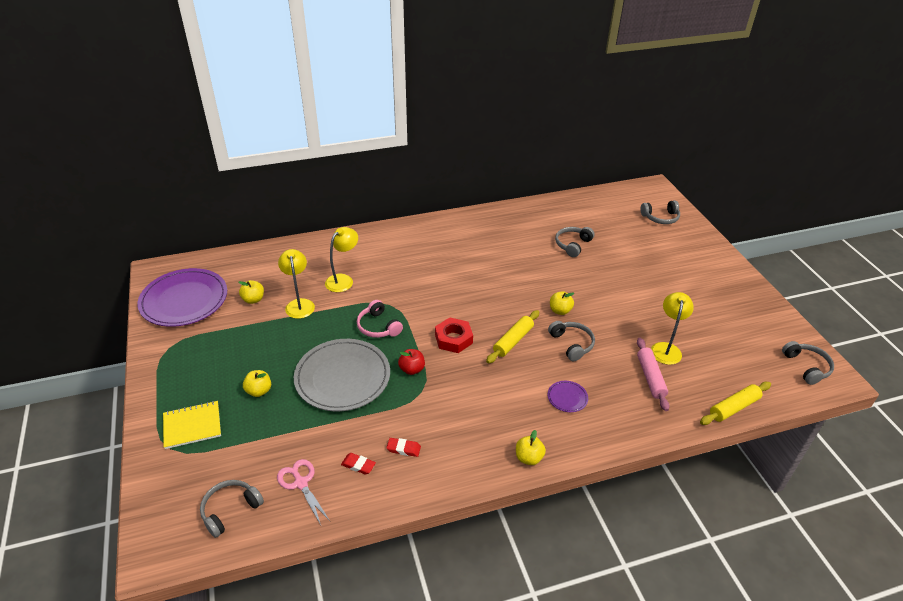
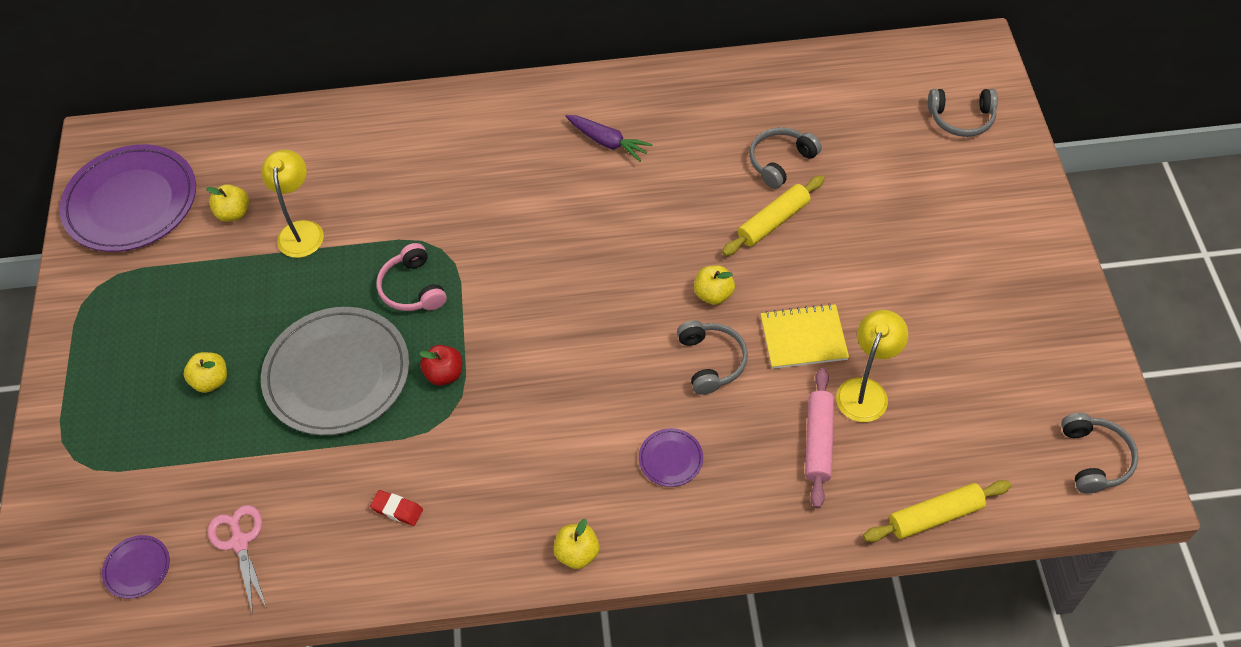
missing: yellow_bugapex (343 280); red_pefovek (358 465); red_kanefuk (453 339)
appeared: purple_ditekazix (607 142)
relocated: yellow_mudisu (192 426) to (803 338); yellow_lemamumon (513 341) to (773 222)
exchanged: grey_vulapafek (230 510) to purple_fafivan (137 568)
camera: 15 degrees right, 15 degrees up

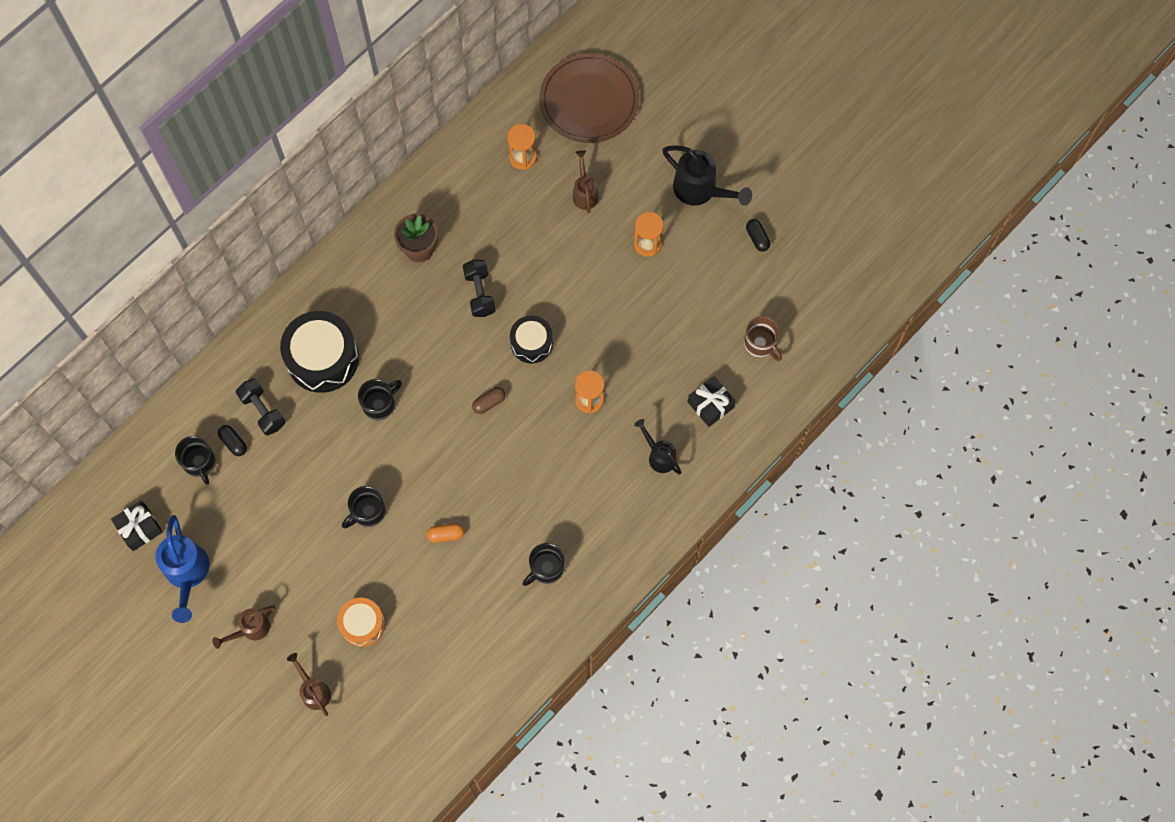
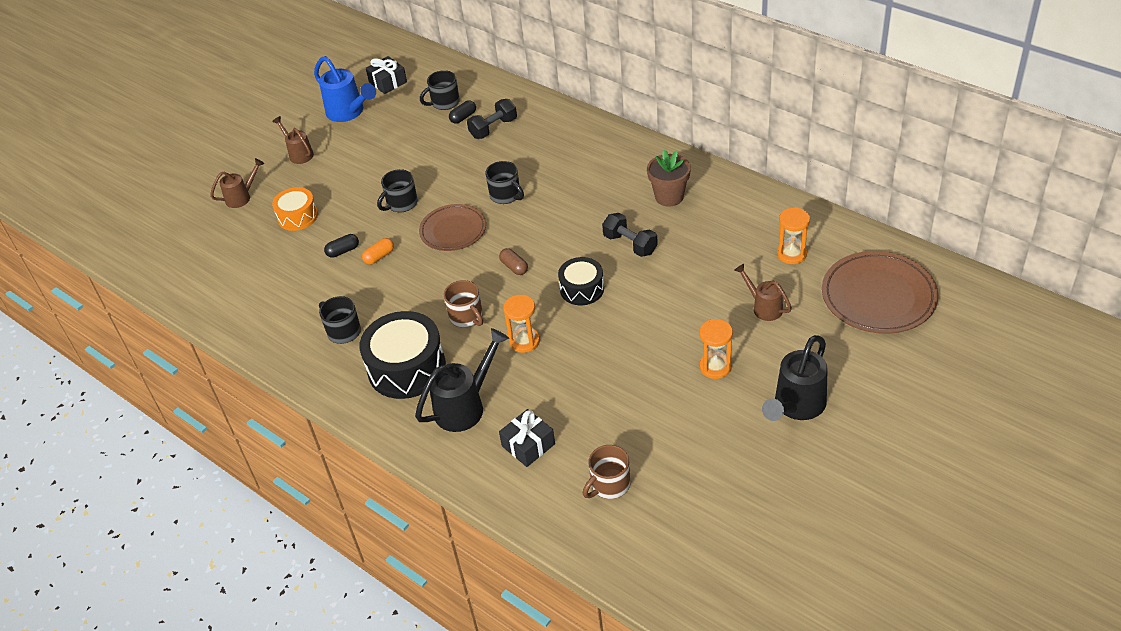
appeared: brown_fafivan (453 230); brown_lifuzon (467 317)
relocated: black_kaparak (322 358) to (406 368); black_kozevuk (757 238) to (343 251)
spun: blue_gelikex (187 574) = (348 112) 120 degrees counterclockwise; black_lifuzon (367 512) = (401 204) 90 degrees counterclockwise; orange_kozevuk (446 534) = (379 256) 60 degrees clockwise; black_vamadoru (479 293) = (630 244) 60 degrees clockwise; brown_gelikex (585 193) = (764 307) 120 degrees counterclockwise
size: black_gelikex (659 456) = (465 406) x1.64
camera: 90 degrees right, 25 degrees down

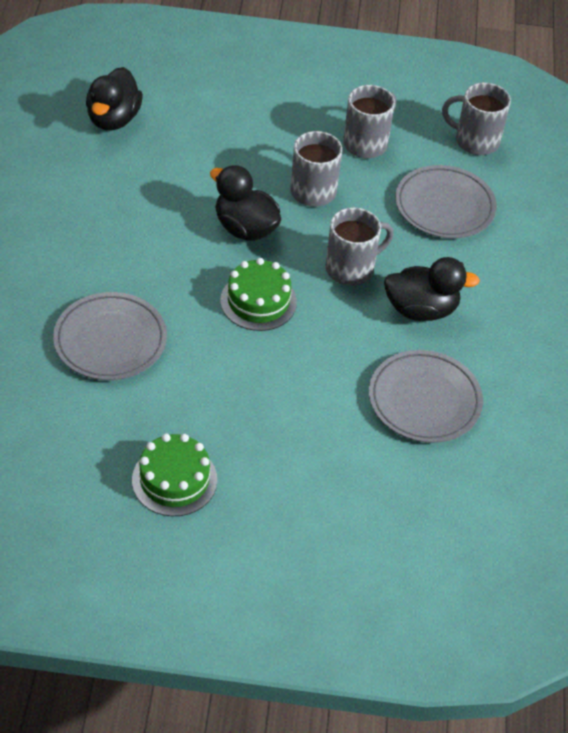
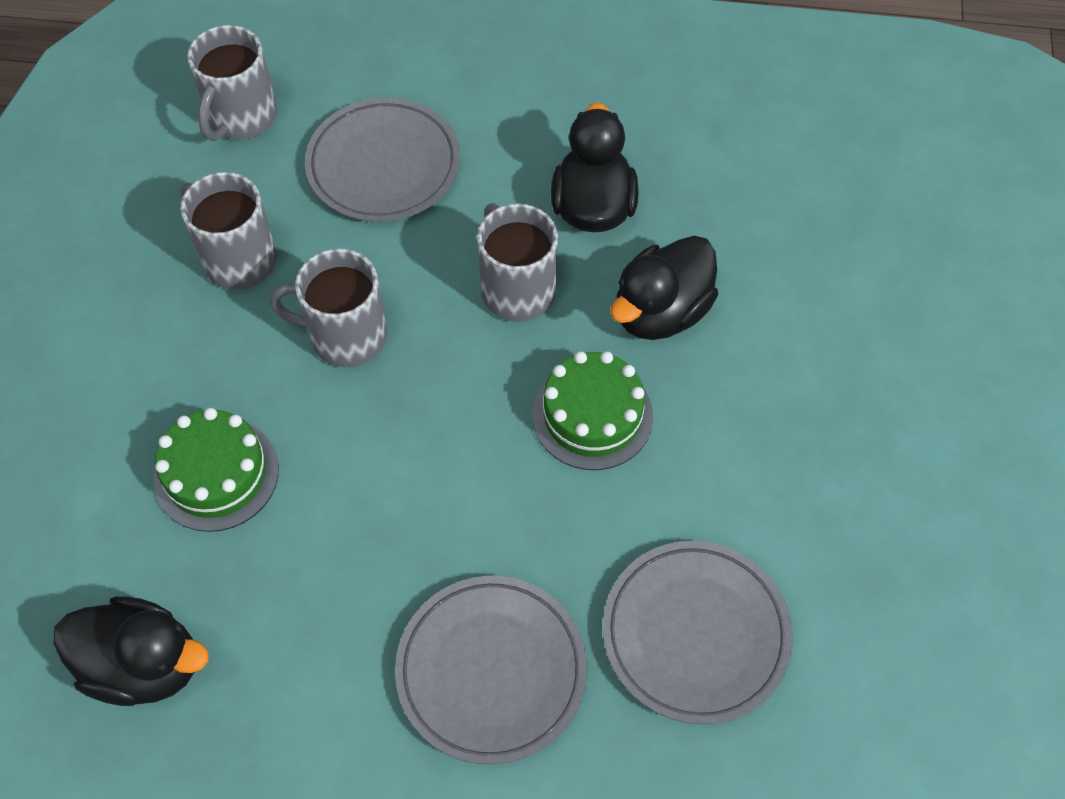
relocated: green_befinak (174 480) to (216 474); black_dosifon (245 228) to (660 312); grey_fafivan (424 400) to (491 671)
camera: 85 degrees left, 10 degrees up

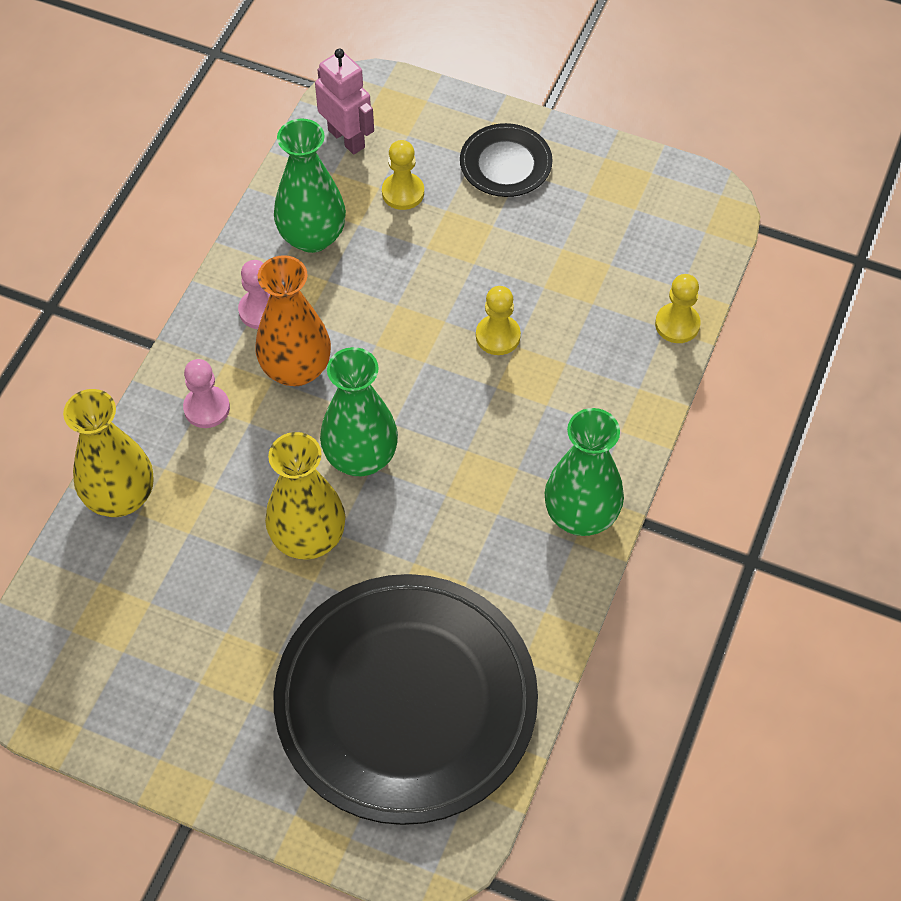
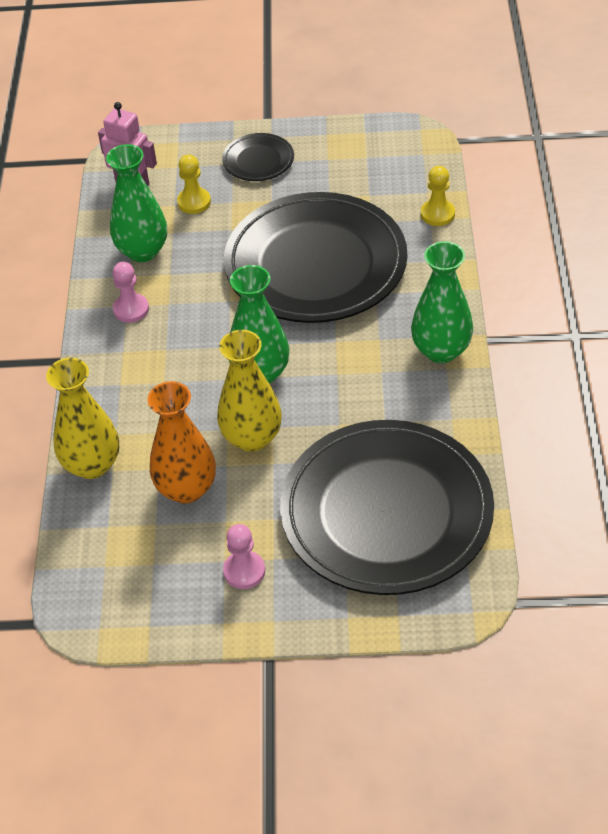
relocated: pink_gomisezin (206 408) to (244 571); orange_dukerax (296 369) to (186 488)
exchanged: yellow_gomisezin (498 336) to black_fafivan (316 264)
camera: 20 degrees left, 10 degrees down

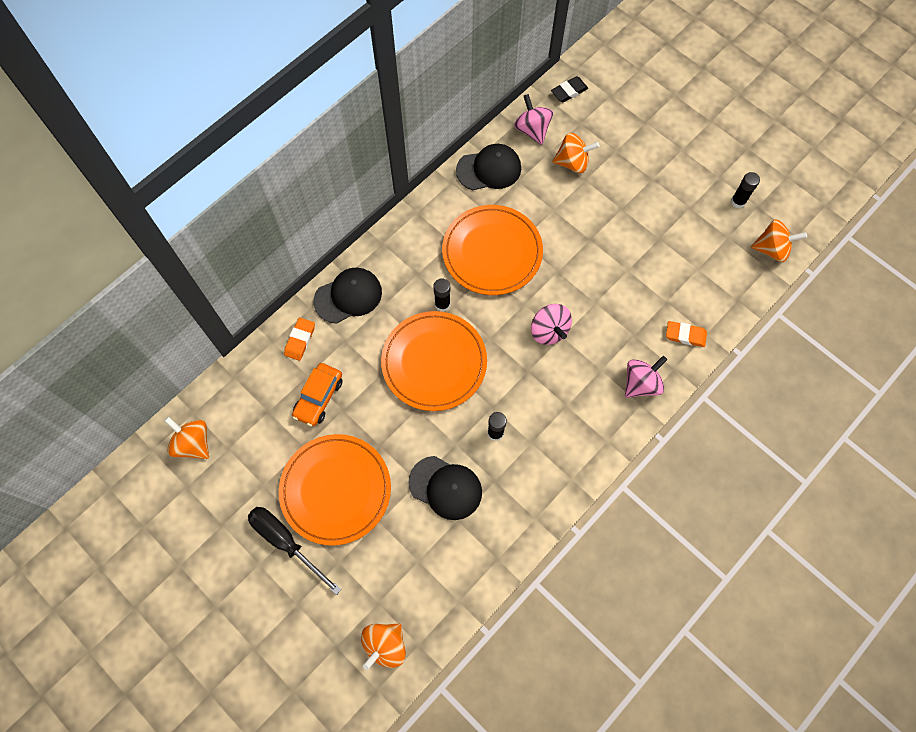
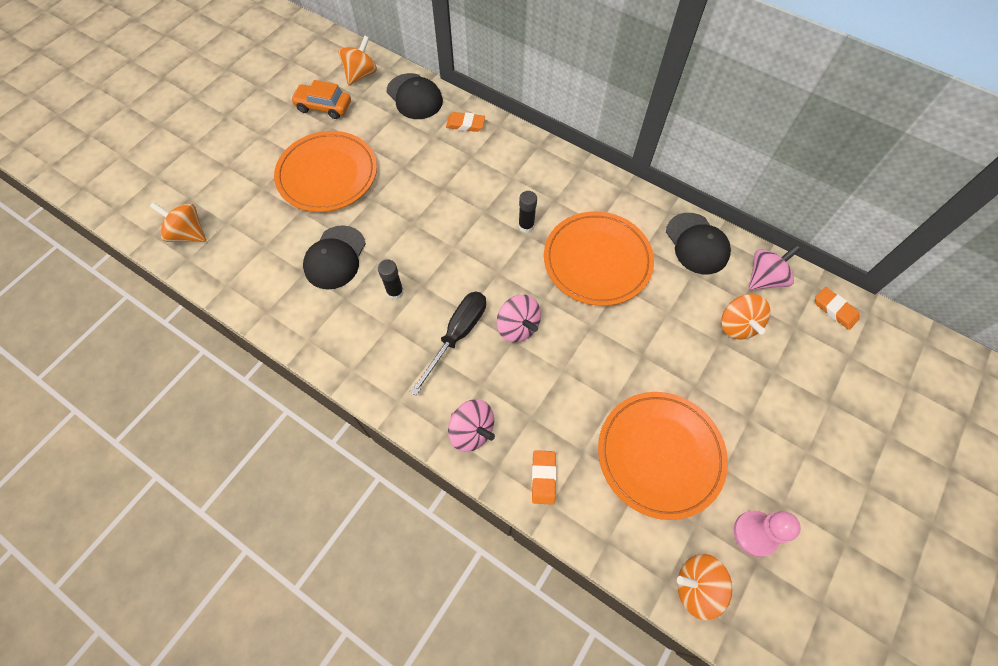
relocated: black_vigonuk (286 542) to (457 335); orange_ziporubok (319 397) to (323 107); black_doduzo (348 296) to (414 97); orange_fafivan (434 362) to (660 455)
exchanged: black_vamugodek (738 202) to pink_gomisezin (755 533)
colour: black_pefovek (569 91) to orange_pefovek (834 310)
spun: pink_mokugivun (549 331) = (518 327) 90 degrees counterclockwise; orange_mokugivun (771 249) = (696 587) 105 degrees clockwise
camera: 80 degrees right, 5 degrees down

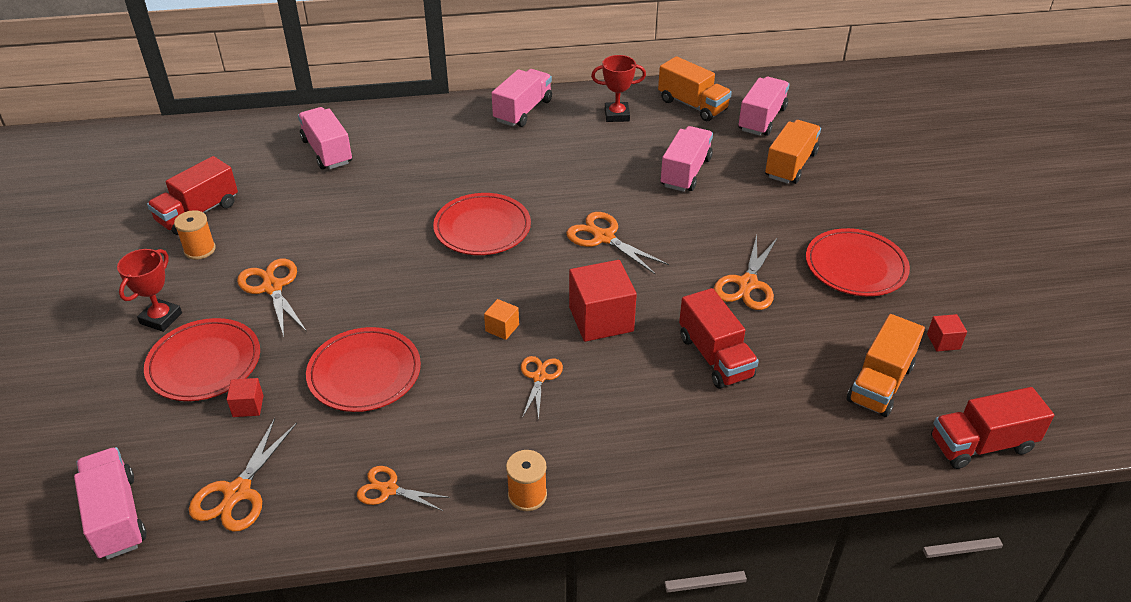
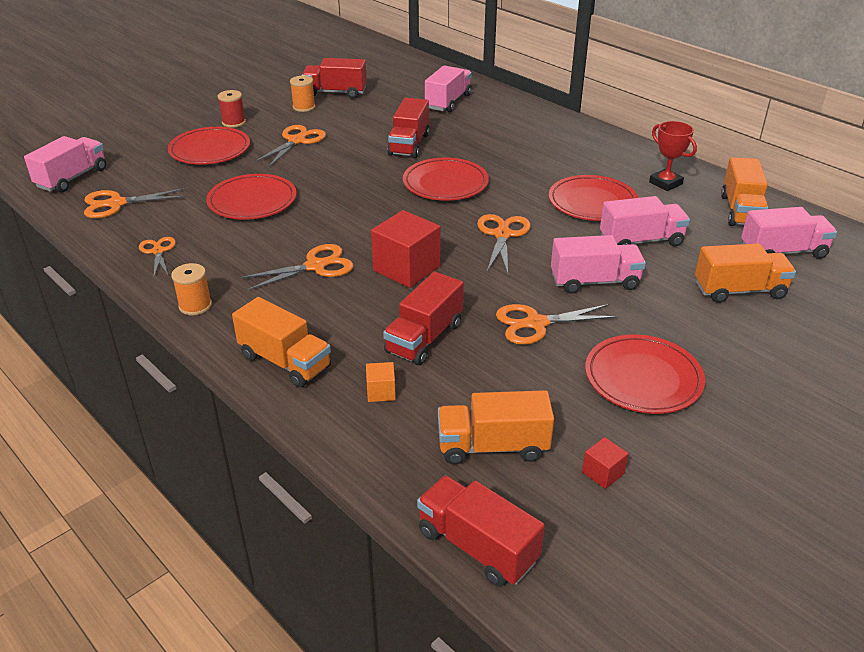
missing: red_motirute (248 406)
appeared: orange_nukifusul (285 362); red_nukifusul (409 145); red_fafivan (592 202)
relocated: orange_motirute (502 328) to (381 392); pink_nukifusul (523 111) to (594 282)
exchanged: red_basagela (161 318) to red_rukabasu (234 122)
size: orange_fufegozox (539 377) = (315 266) x1.53
camera: 55 degrees right, 5 degrees down

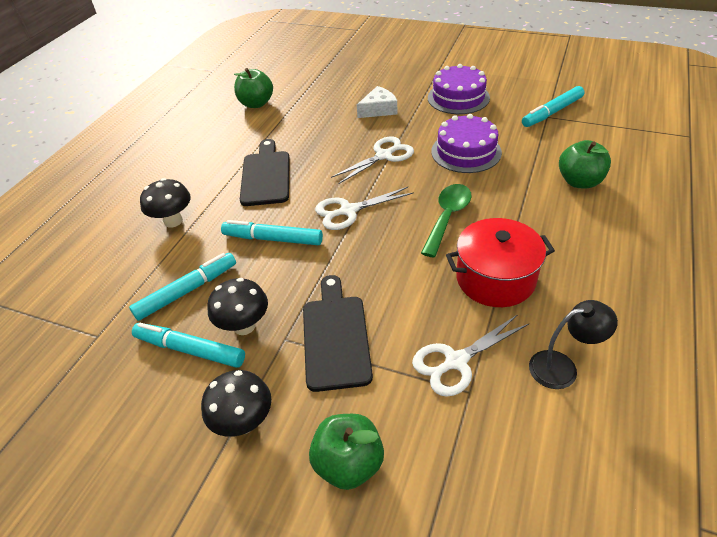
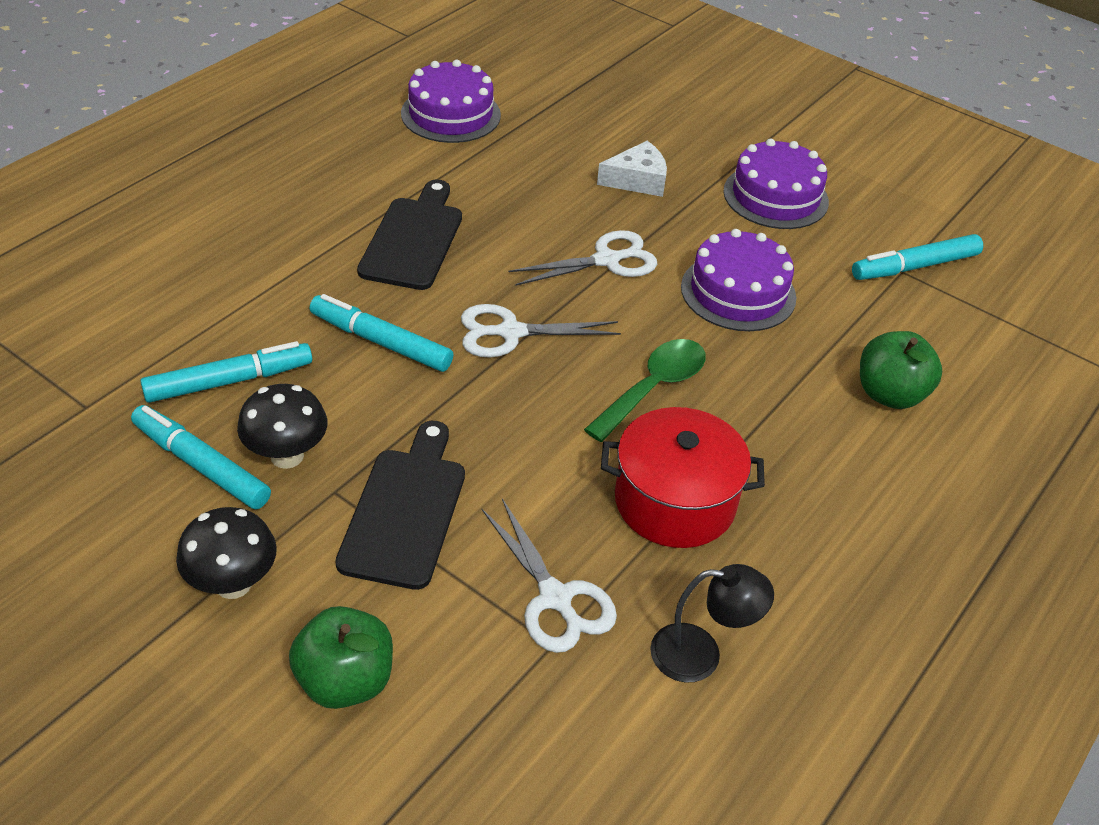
missing: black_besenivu (173 221)
exchanged: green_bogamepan (256 104) to purple_befinak (450 114)
spun: white_fufegozox (456 361) = (555 598) 105 degrees counterclockwise
camera: 10 degrees right, 0 degrees up

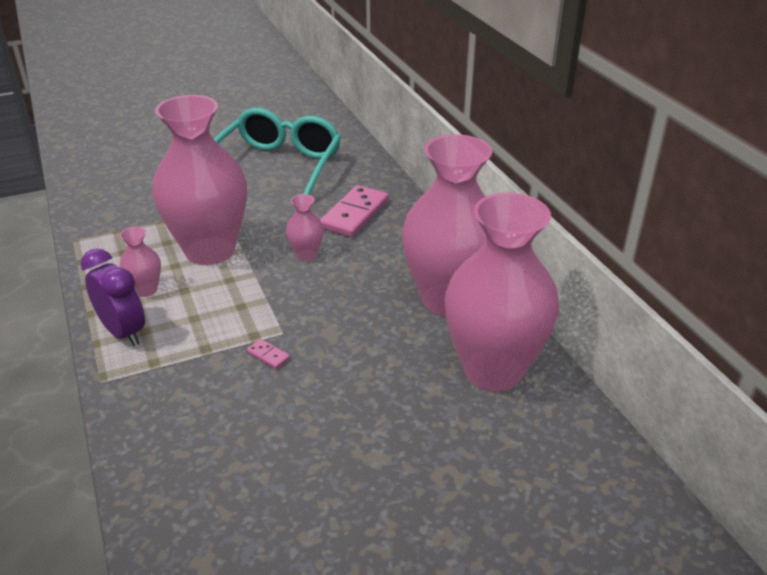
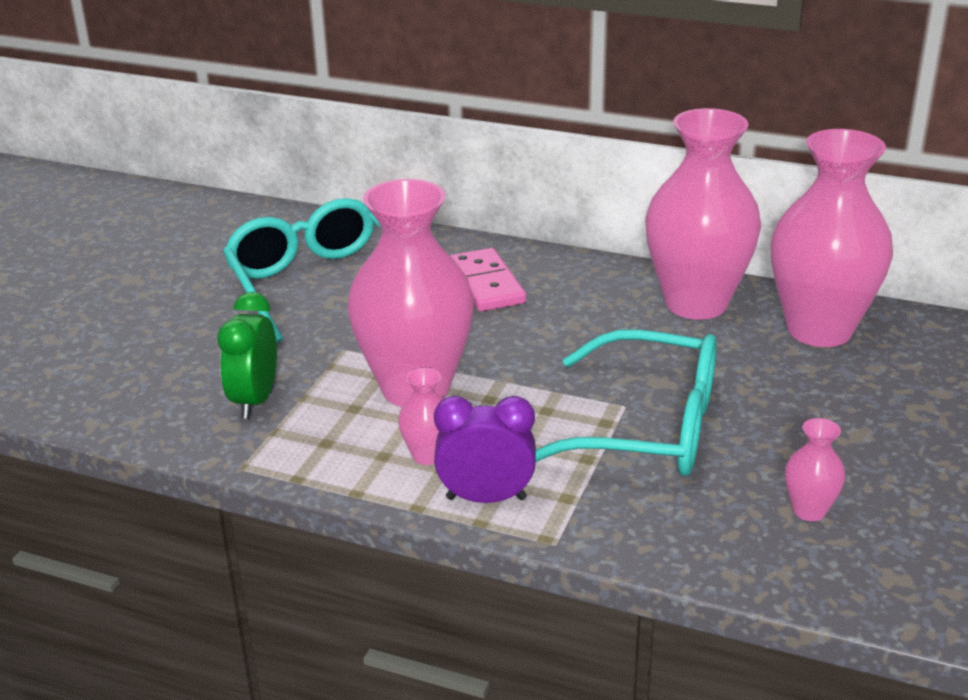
appeared: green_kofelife (254 400)
relocated: pink_dukerax (306 255) to (809 510)
exchanged: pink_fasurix (268 355) to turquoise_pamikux (648 428)
camera: 45 degrees left, 5 degrees down

